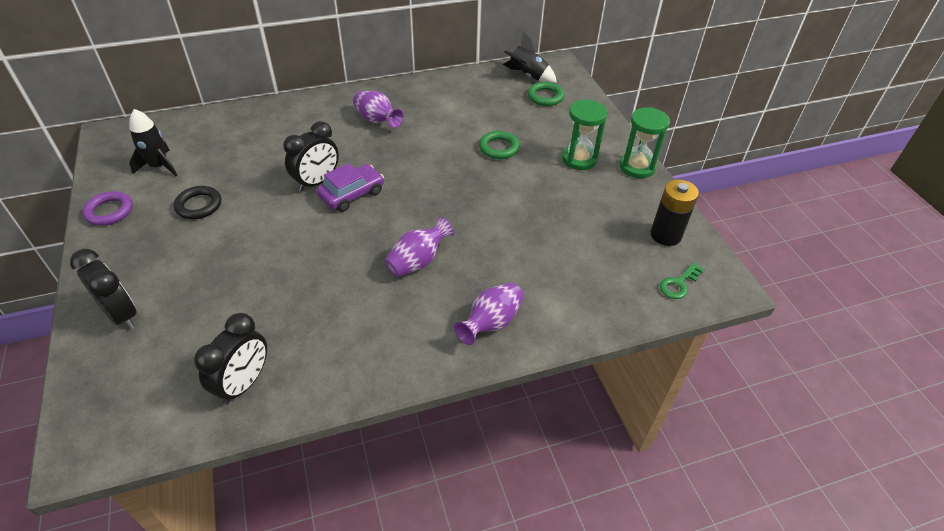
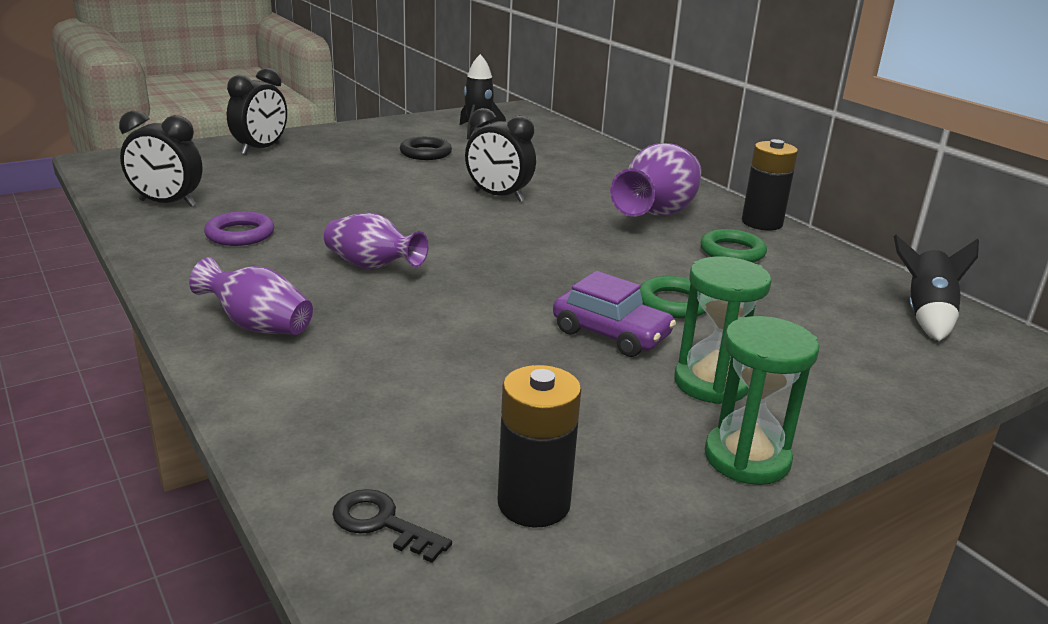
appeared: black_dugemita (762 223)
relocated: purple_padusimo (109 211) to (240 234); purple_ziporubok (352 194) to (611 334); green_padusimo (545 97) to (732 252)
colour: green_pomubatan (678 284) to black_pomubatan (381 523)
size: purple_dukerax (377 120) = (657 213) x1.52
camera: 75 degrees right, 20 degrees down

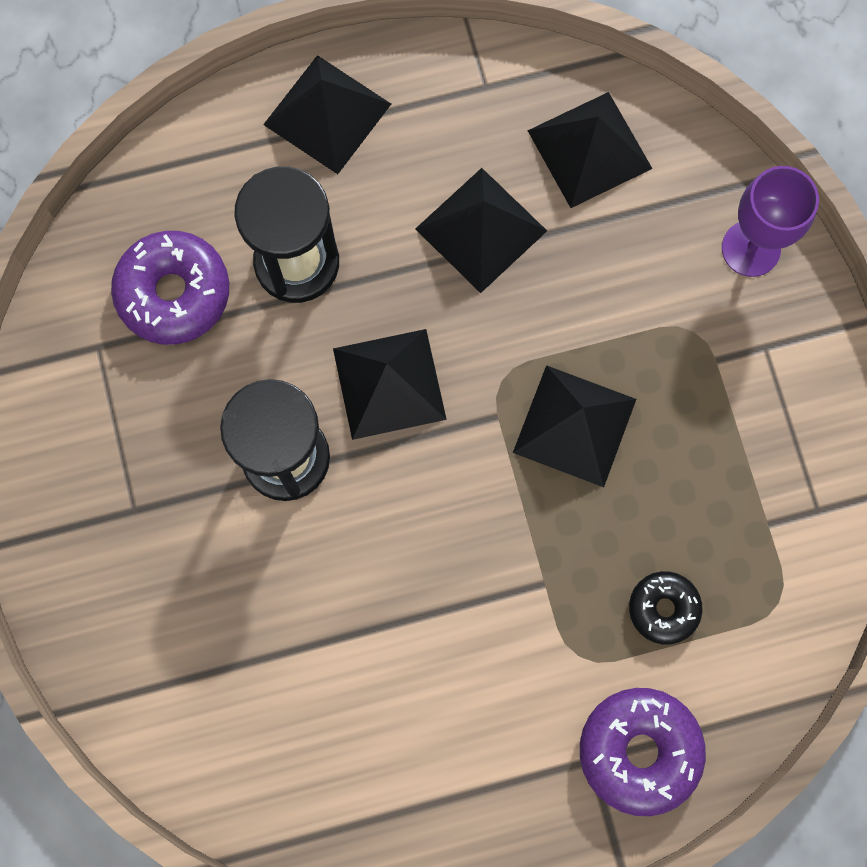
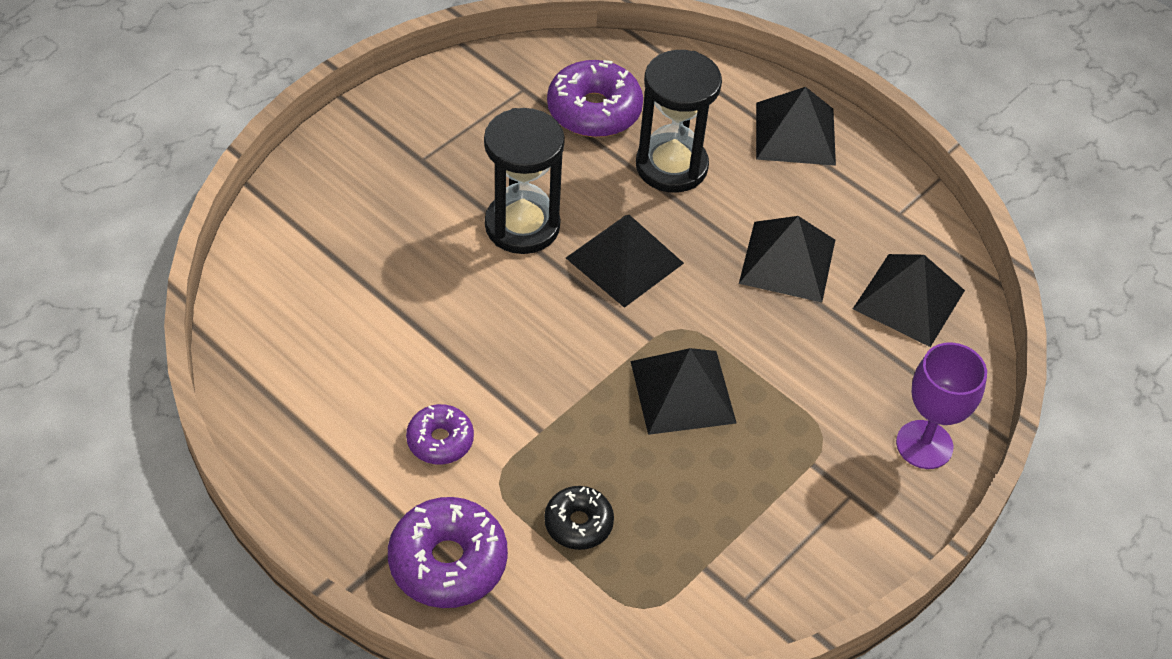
appeared: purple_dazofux (440 440)
camera: 55 degrees right, 25 degrees down

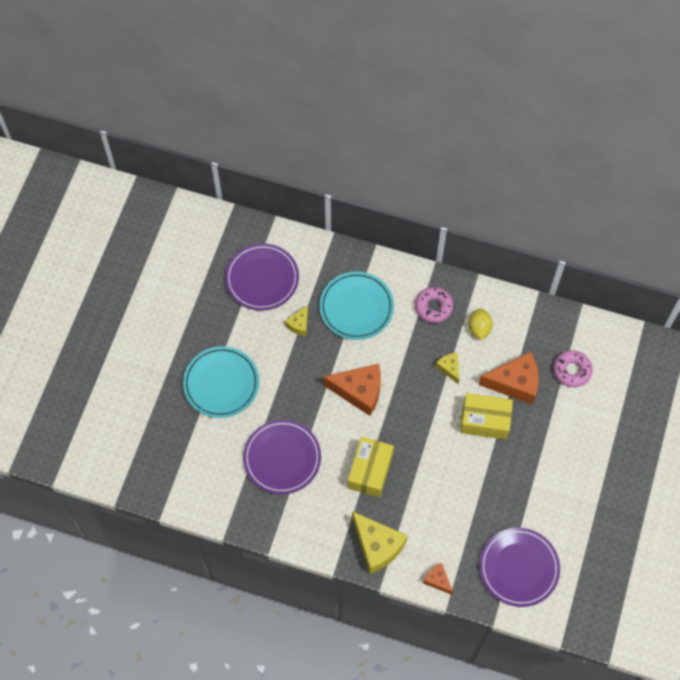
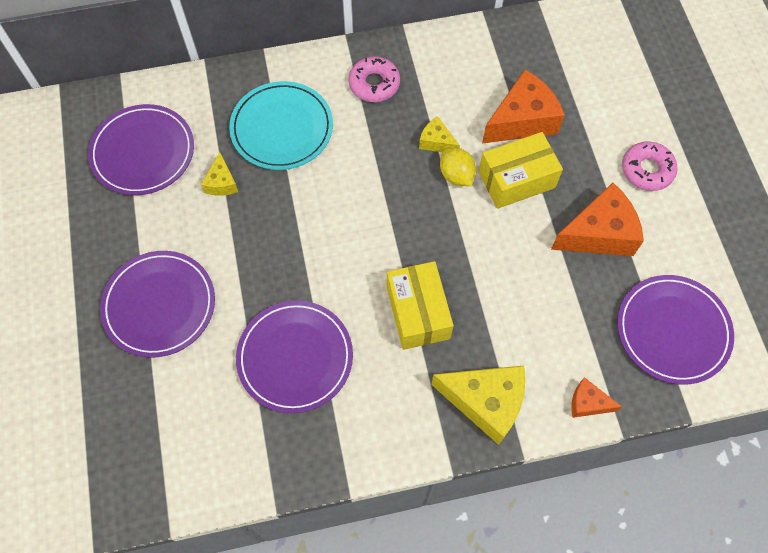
relocated: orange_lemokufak (359 391) to (598 233); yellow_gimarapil (479 328) to (456 175); pink_dazofux (572 371) to (647 170)
colour: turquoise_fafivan (221 383) to purple_fafivan (159 305)
camera: 30 degrees left, 0 degrees up

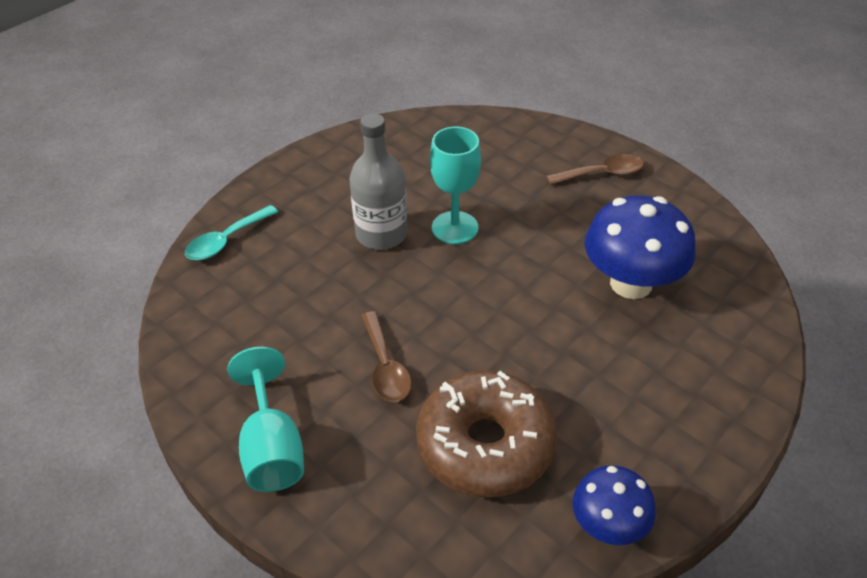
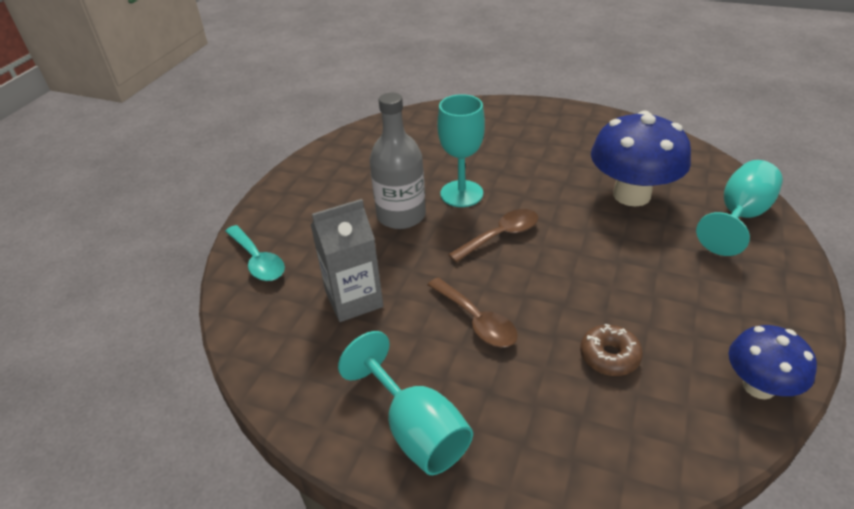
appeared: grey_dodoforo (354 299); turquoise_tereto (739 216)
relocated: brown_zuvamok (601 174) to (500 236)
spun: turquoise_zuvamok (226 240) = (257 260) 60 degrees counterclockwise
size: brown_dazofux (485 444) = (609 356) x0.44
camera: 20 degrees left, 5 degrees down

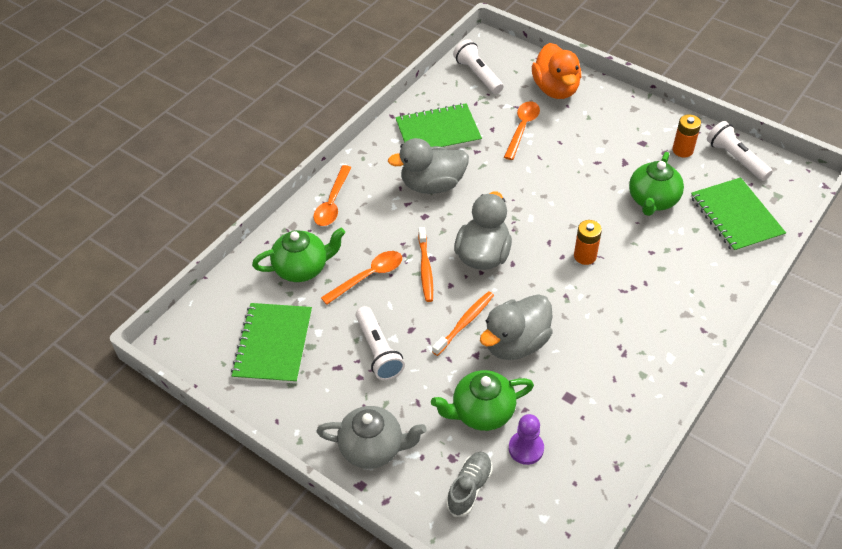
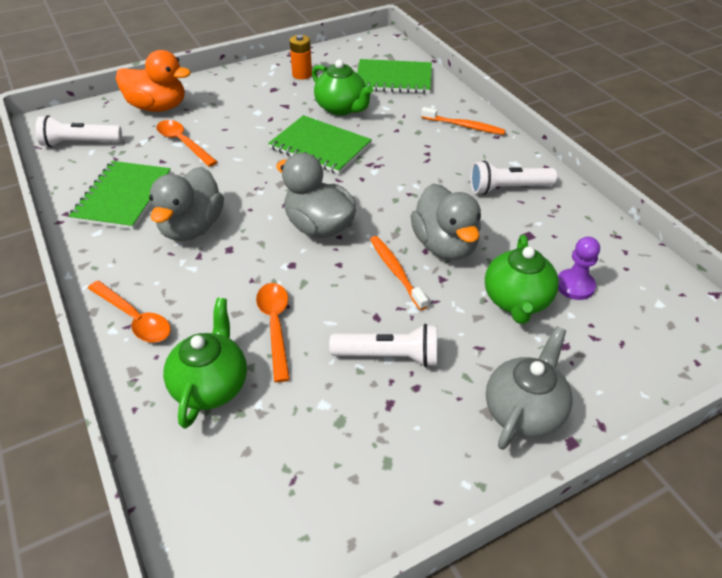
missing: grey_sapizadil (469 488); orange_dugemita (585 256)
relocated: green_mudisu (273 344) to (320 146); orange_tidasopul (425 269) to (464 126); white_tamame (735 159) to (508 188)
camera: 65 degrees left, 5 degrees down

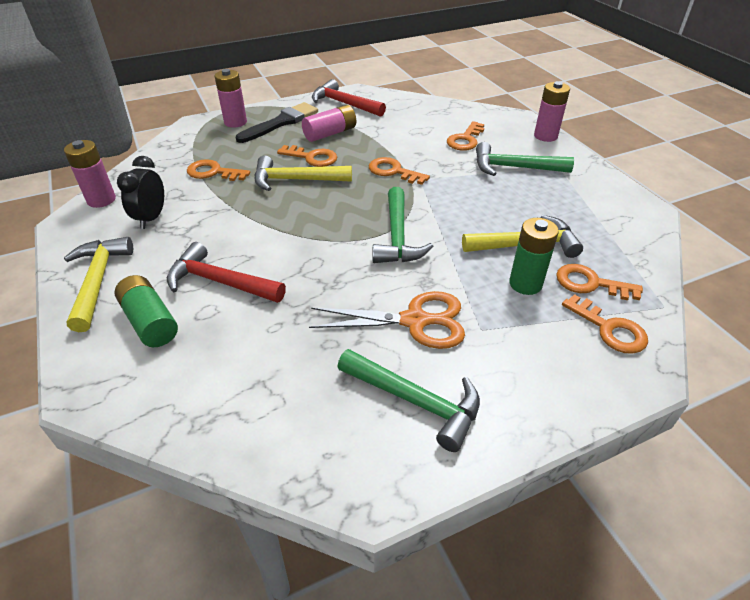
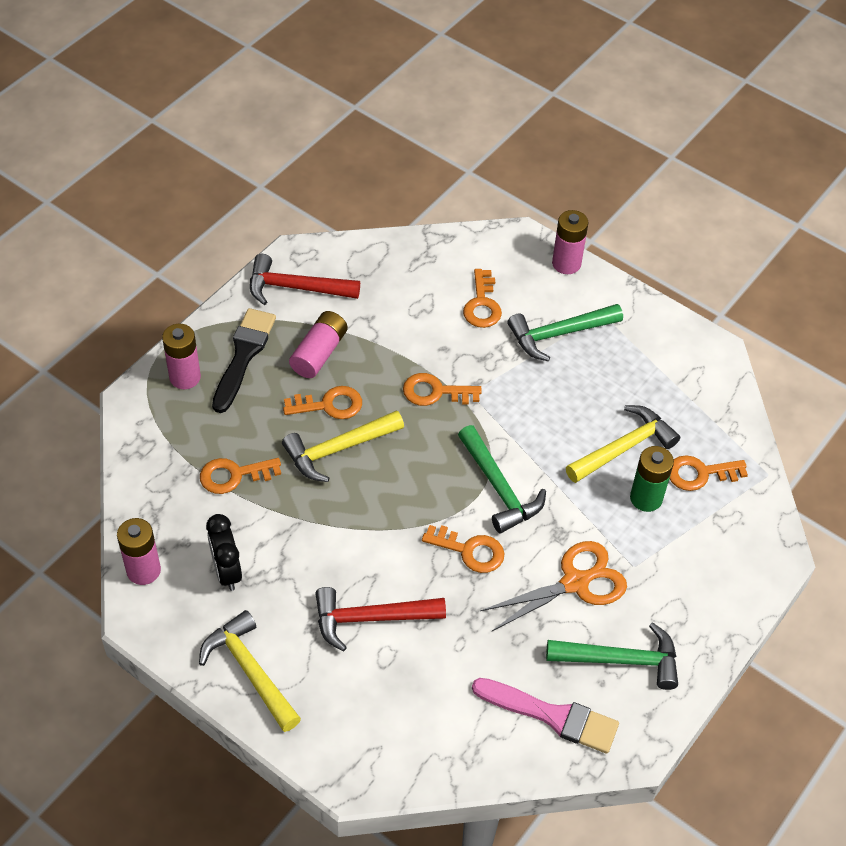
missing: green_dugemita (150 321)
appeared: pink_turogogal (552 716)
relocated: orange_pomubatan (610 329) to (470 551)
camera: 30 degrees left, 10 degrees up

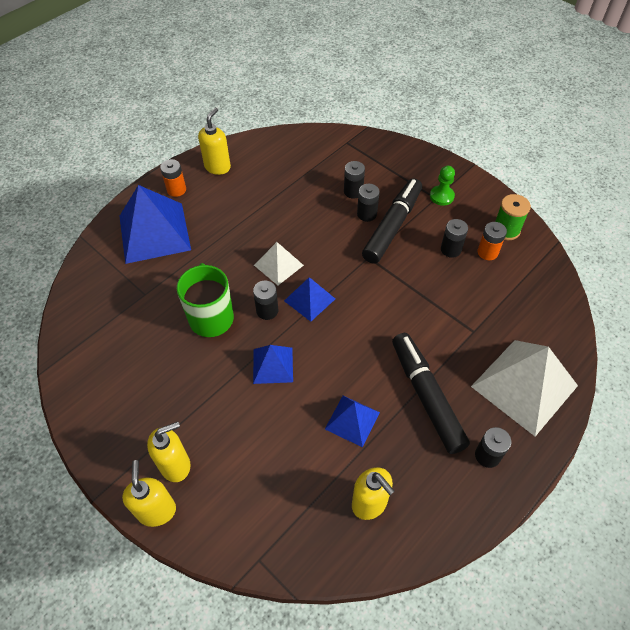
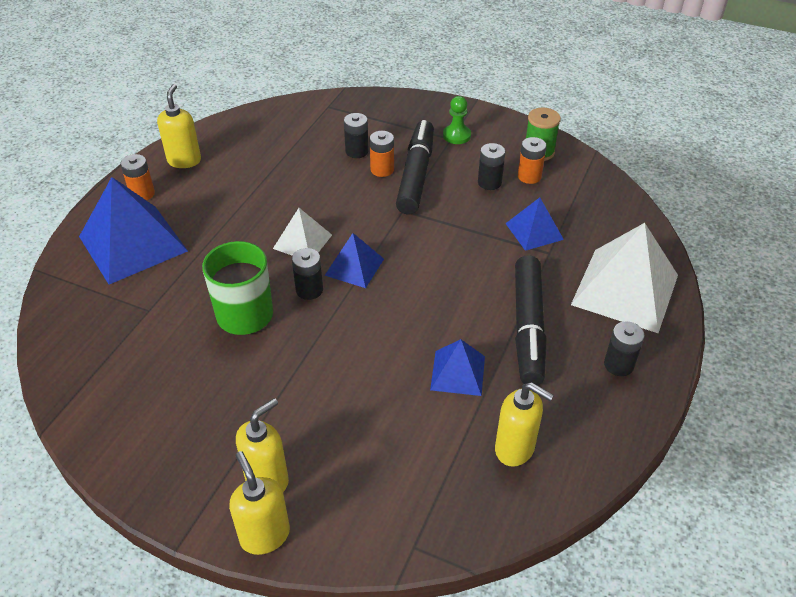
relocated: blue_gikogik (273 365) to (534 231)
colour: black_dugemita (366 214) to orange_dugemita (382 169)
spun: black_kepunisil (426 396) = (528 327) 135 degrees counterclockwise
camera: 20 degrees left, 10 degrees down

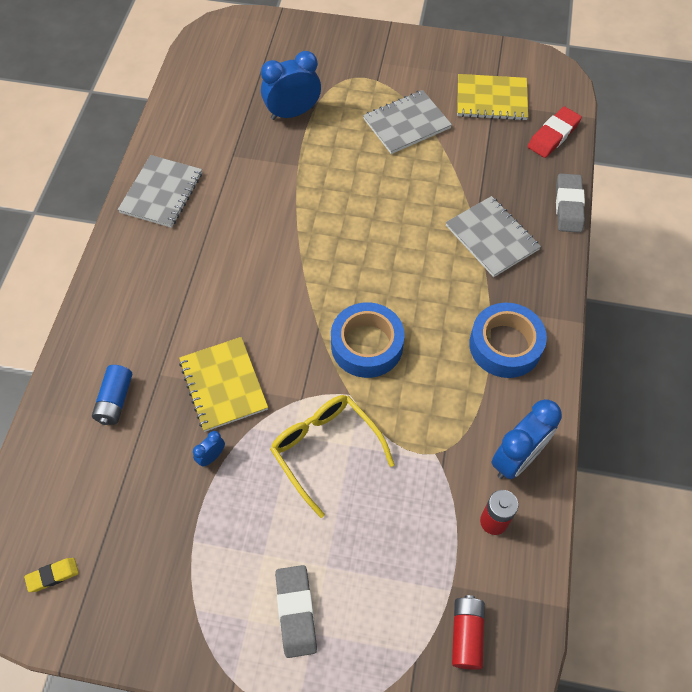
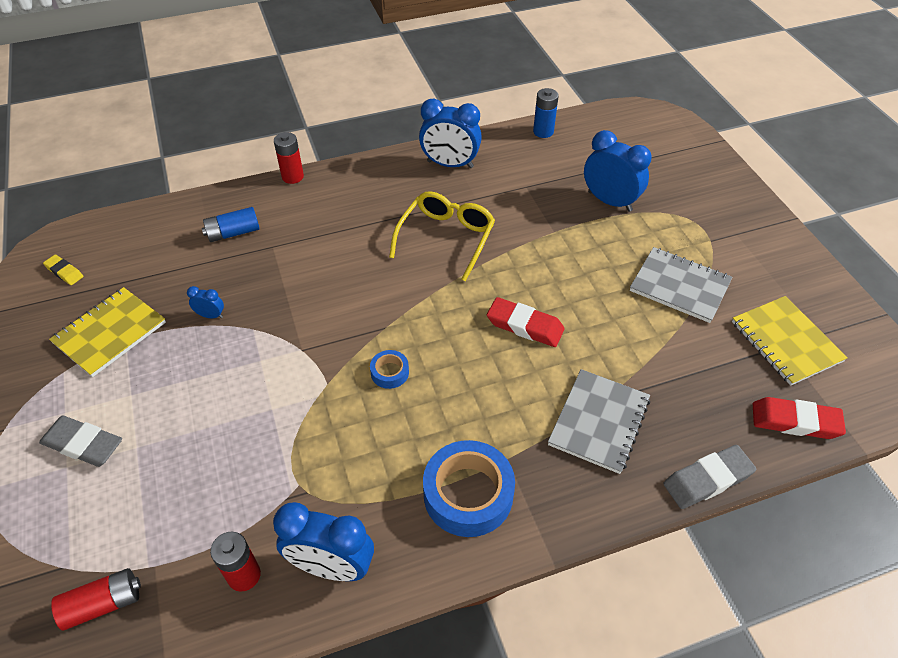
appeared: red_dugemita (292 177); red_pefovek (525 326); blue_dugemita (543 132)
relocated: yellow_mudisu (223 385) to (110 333); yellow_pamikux (325 450) to (446 238)
exchanged: grey_mudisu (161 193) to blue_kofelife (450 164)
spun: grey_pefovek (296 612) = (83 444) 60 degrees clockwise
size: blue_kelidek (367 345) = (389 372) x0.48
camera: 60 degrees right, 10 degrees down

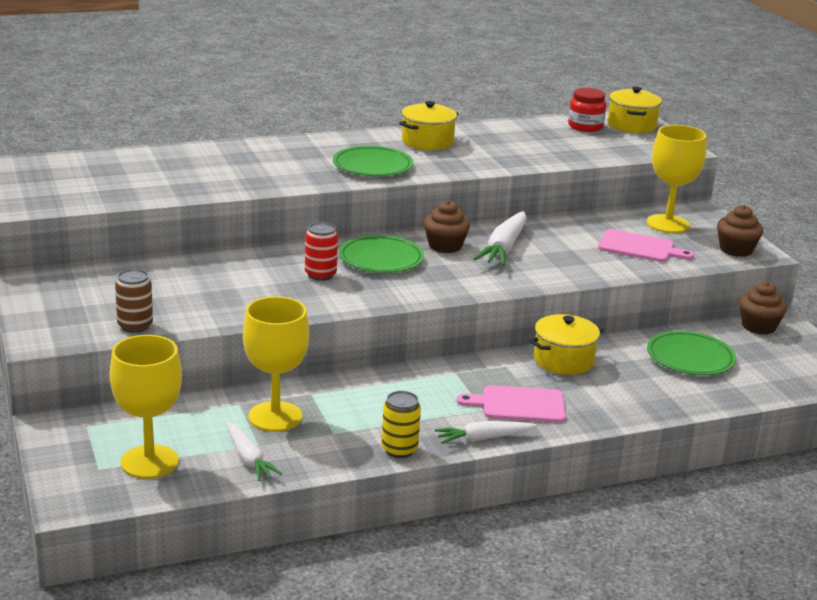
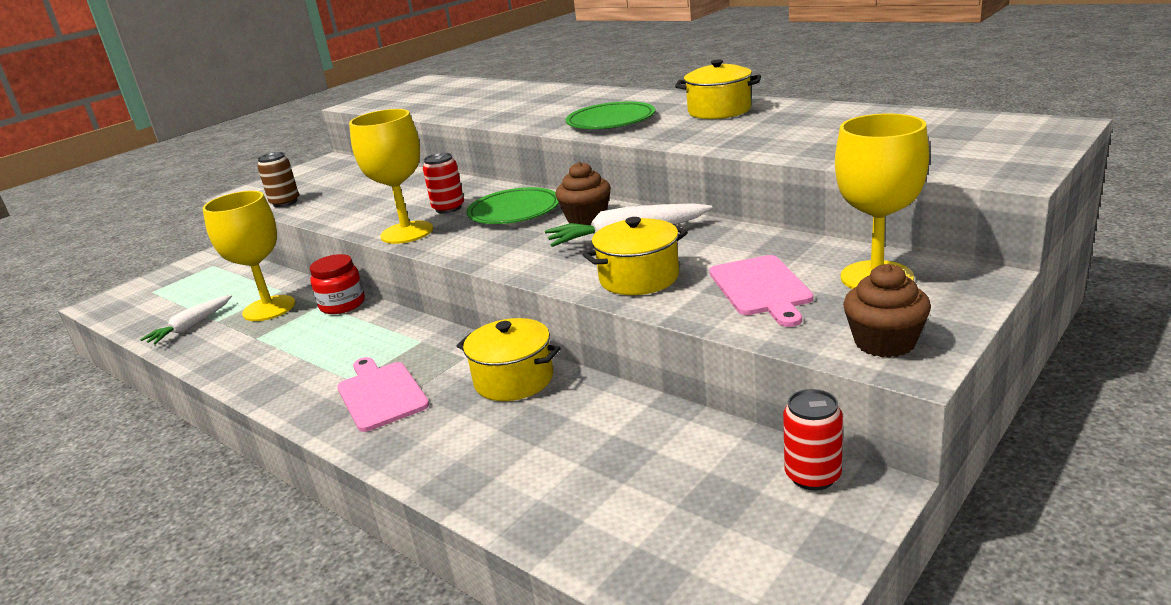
missing: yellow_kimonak (399 449); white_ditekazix (483 438); green_fafivan (690 358)
relocated: yellow_tereto (149 462) to (407 232); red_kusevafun (585 127) to (342 305); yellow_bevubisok (631 125) to (639 278)
exchanged: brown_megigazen (758 326) to red_kimonak (812 476)
camera: 65 degrees right, 0 degrees up

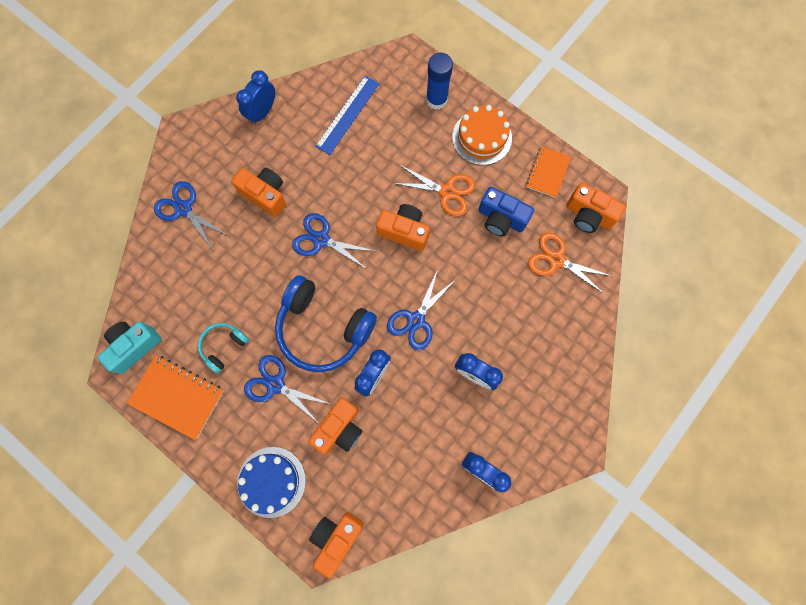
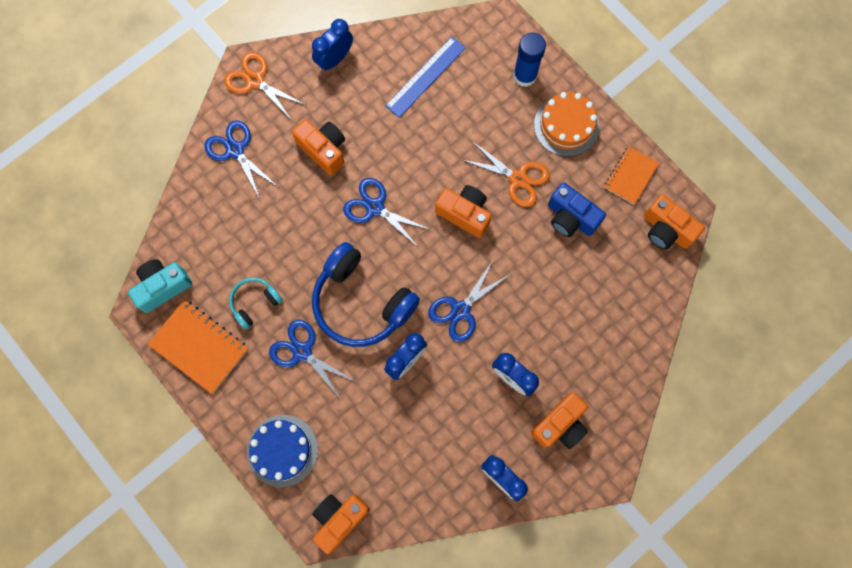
relocated: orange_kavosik (339 428) to (560 424); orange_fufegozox (556 260) to (255 80)
camera: 10 degrees right, 0 degrees up

